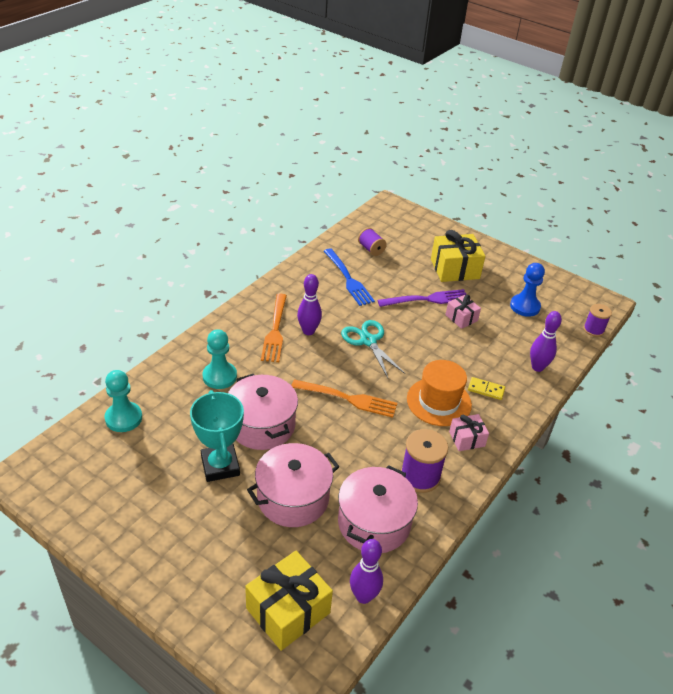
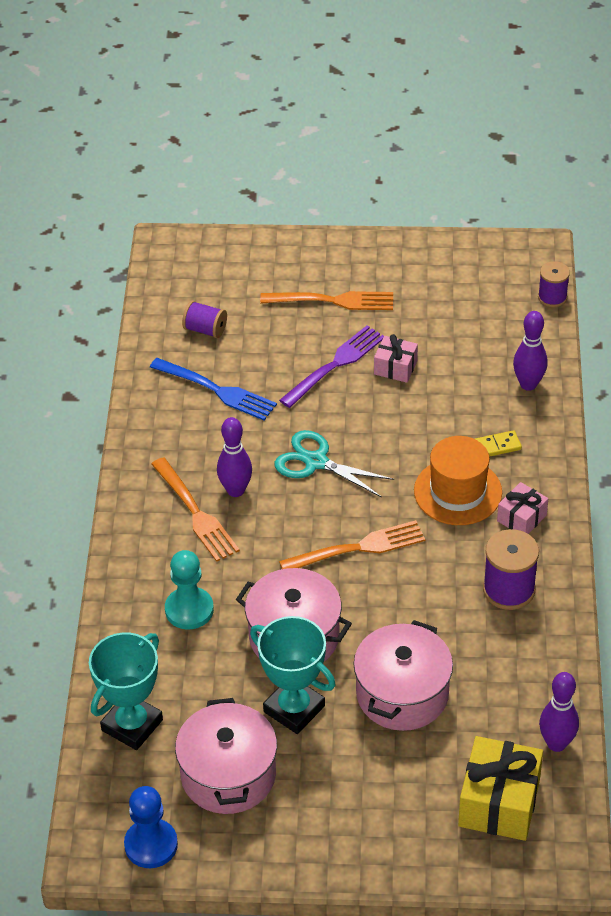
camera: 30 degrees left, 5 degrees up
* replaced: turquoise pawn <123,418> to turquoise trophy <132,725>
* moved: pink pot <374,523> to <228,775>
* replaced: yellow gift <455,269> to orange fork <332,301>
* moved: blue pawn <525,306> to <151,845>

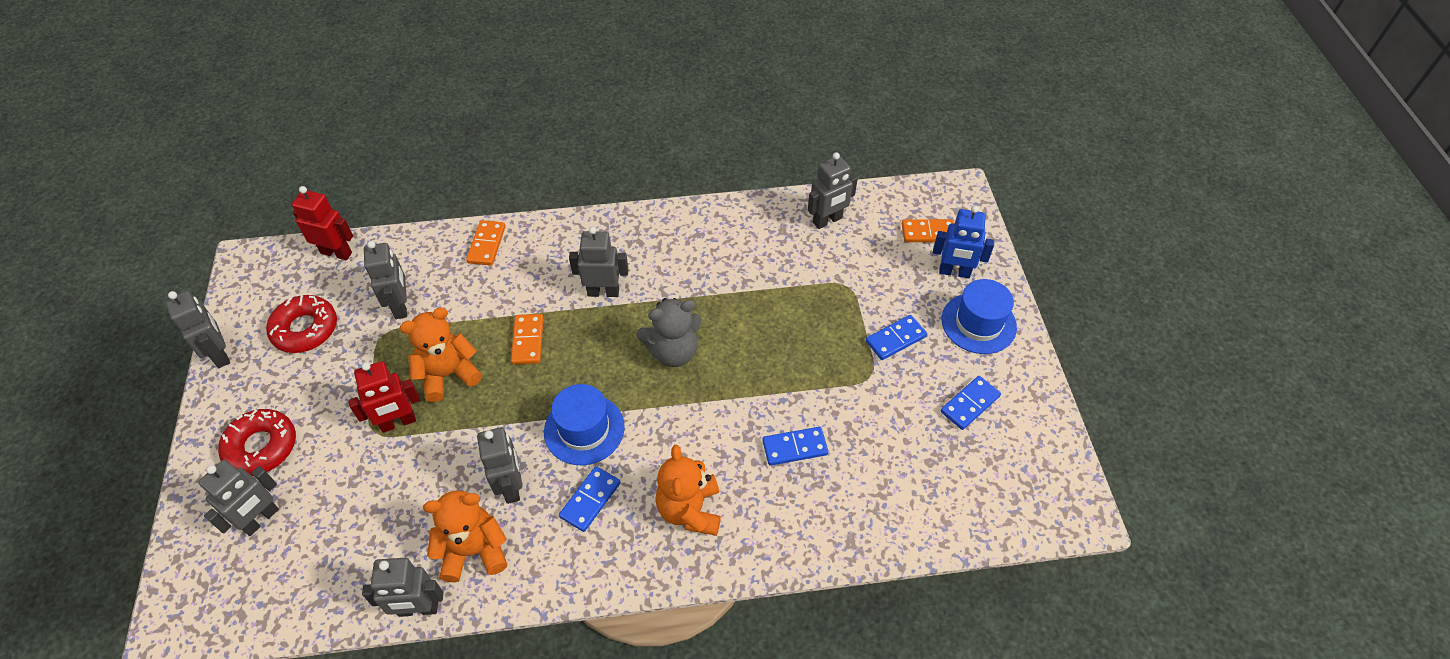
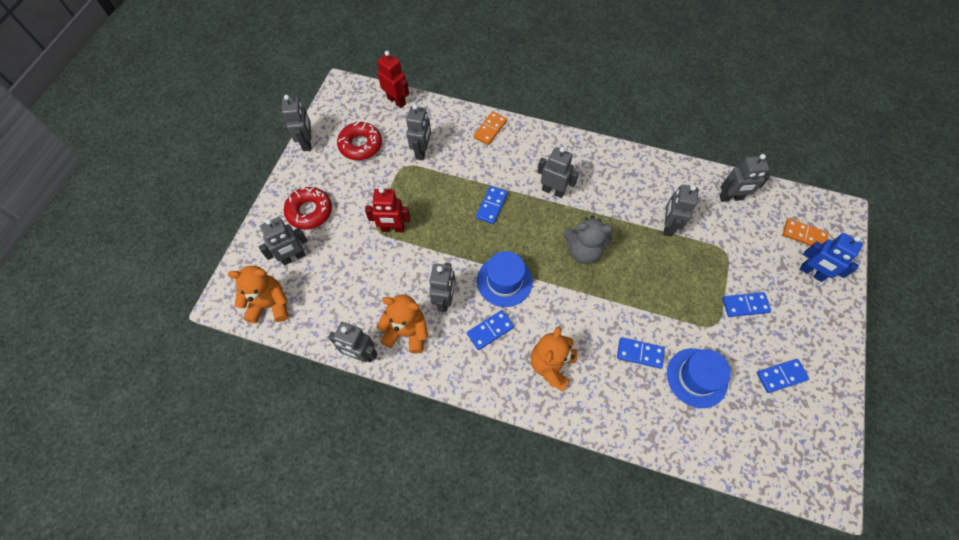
camera: 25 degrees right, 10 degrees up
* moved: orange teddy bear <448,374> to <270,305>
* recoloured: orange domino <528,340> to blue domino <491,206>
* moved: blue hat <978,323> to <696,377>
* added: grey robot <668,226>

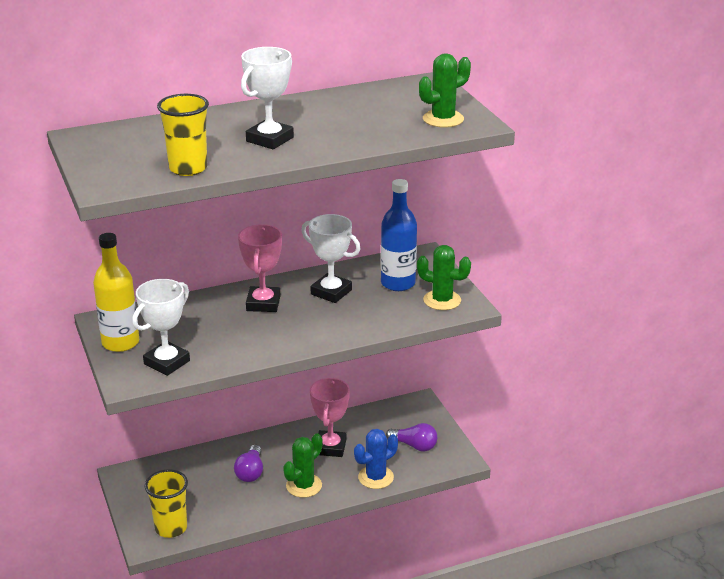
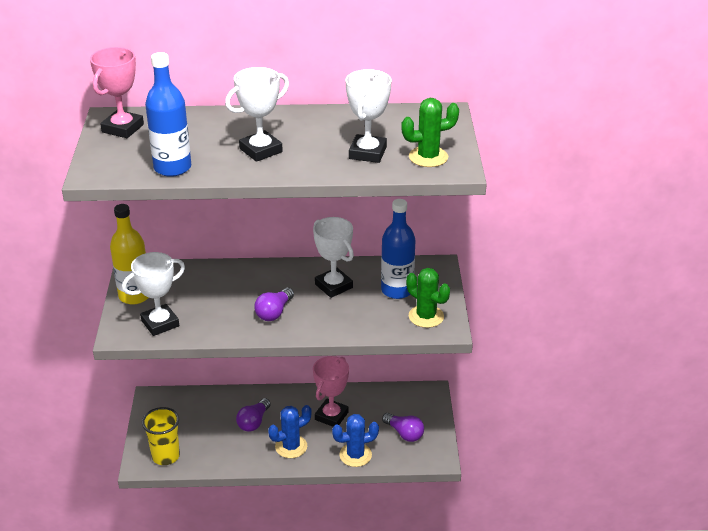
camera: 20 degrees right, 5 degrees up
* replaced: yellow cup <188,168> to blue bottle <172,168>
* moved: pink trophy <263,303> to <123,128>
* recoloured: green cactus <304,486> to blue cactus <291,446>
* added: purple light bulb <274,312>
* added: white trophy <367,153>

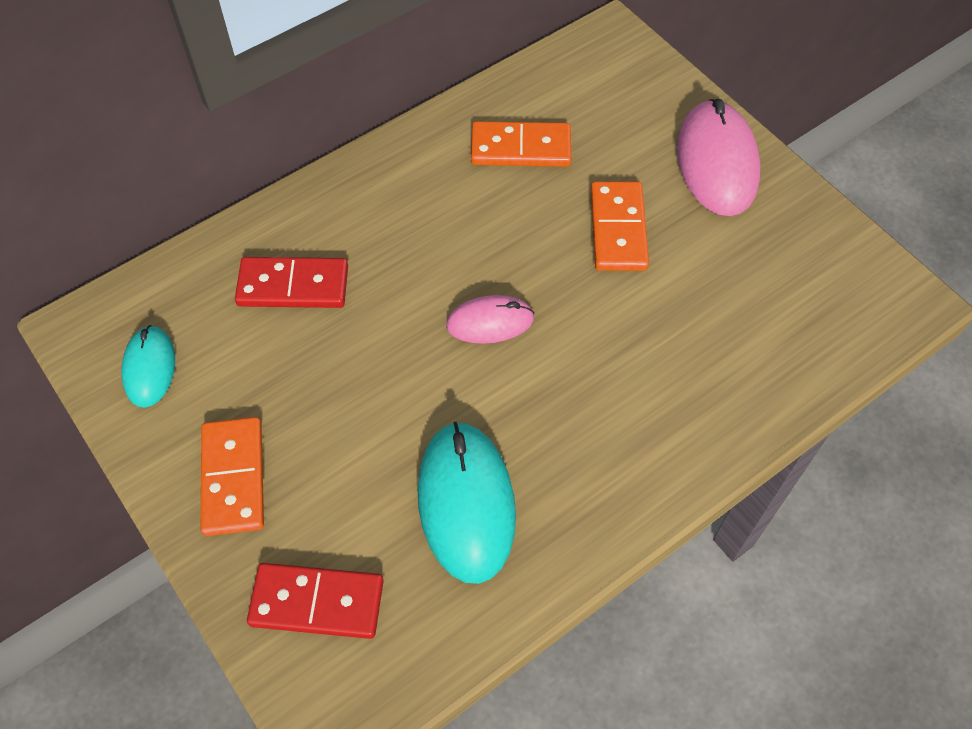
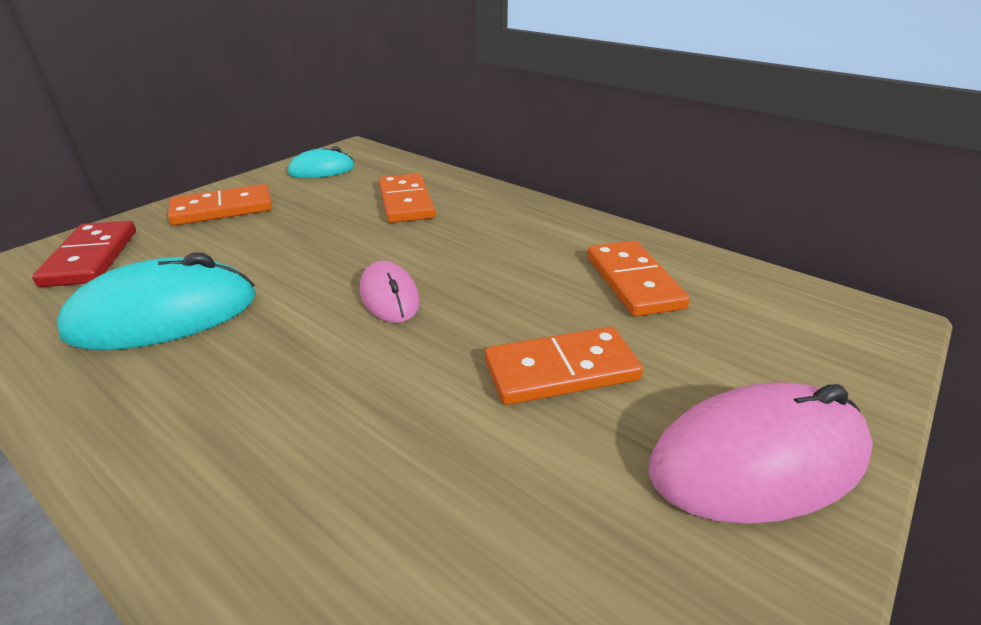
camera: 75 degrees right, 25 degrees down
* recoloured: red domino <293,285> to orange domino <406,202>

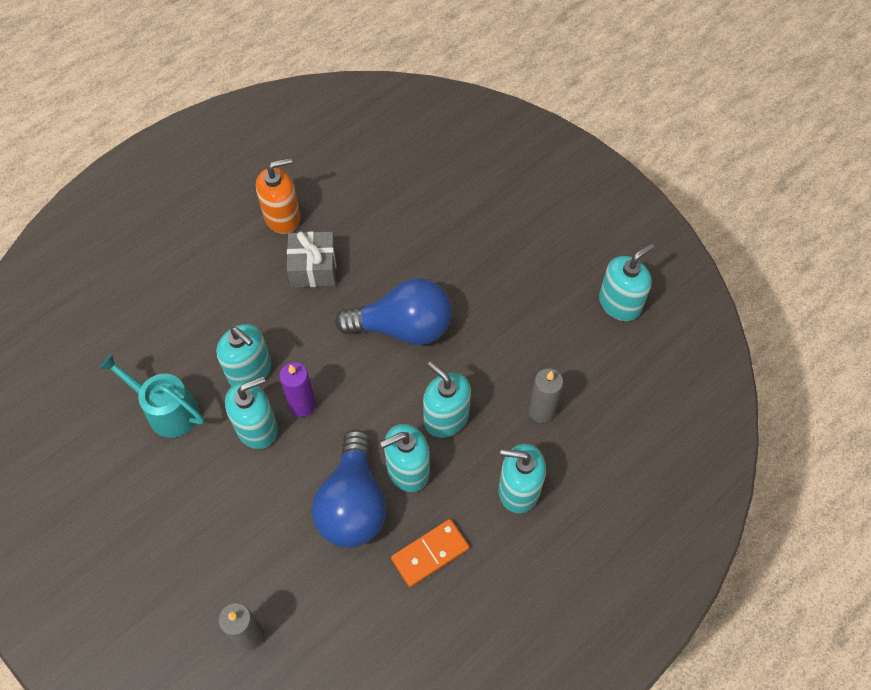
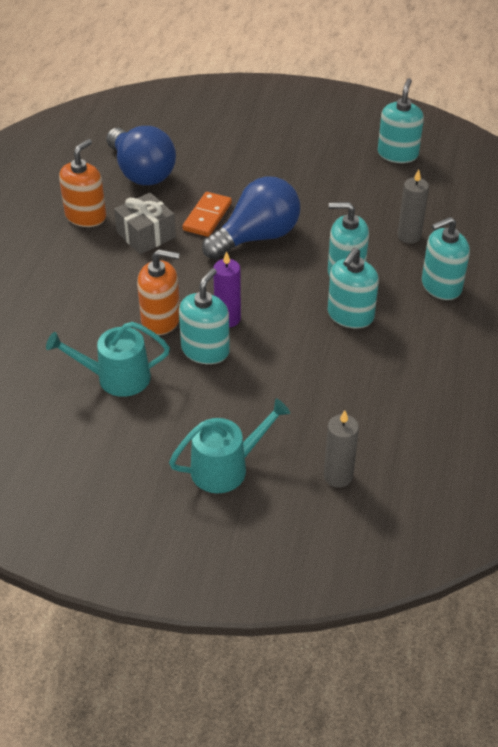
camera: 35 degrees left, 15 degrees down
* recoloured: turquoise soap dispenser <250,370> to orange soap dispenser <161,319>
* moved: blue light bulb <353,504> to <141,172>
* moved: orange domino <430,554> to <207,217>
* added: turquoise watering can <226,467>

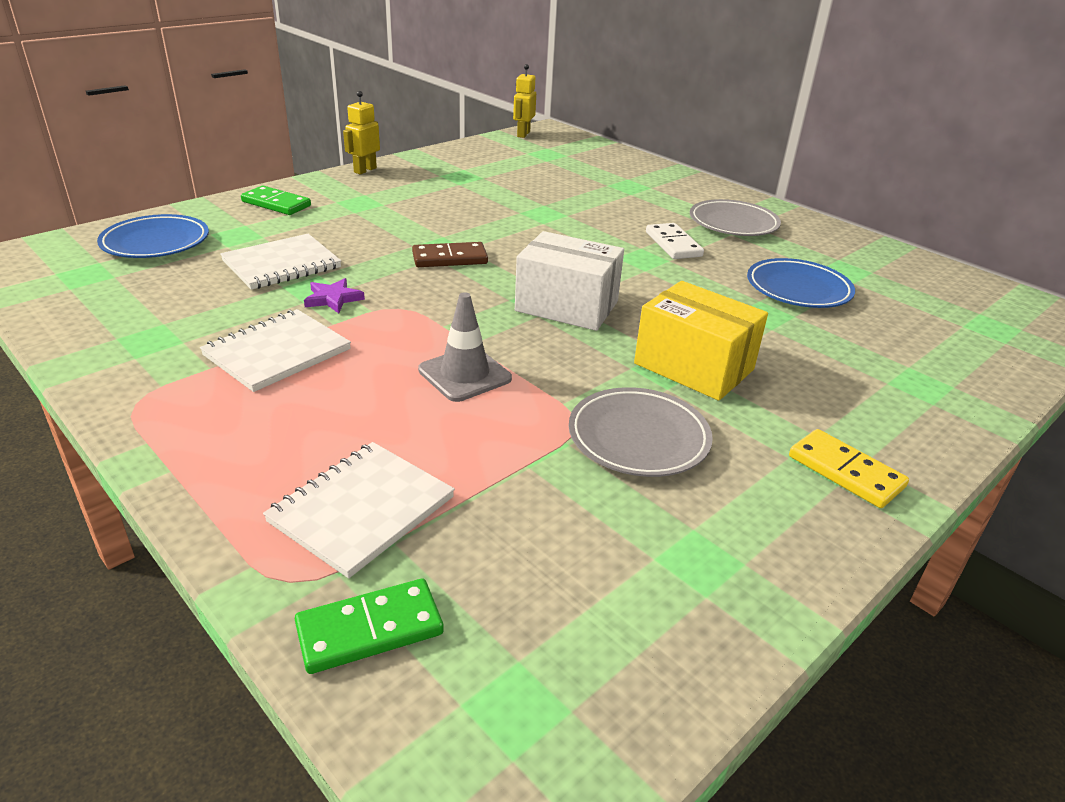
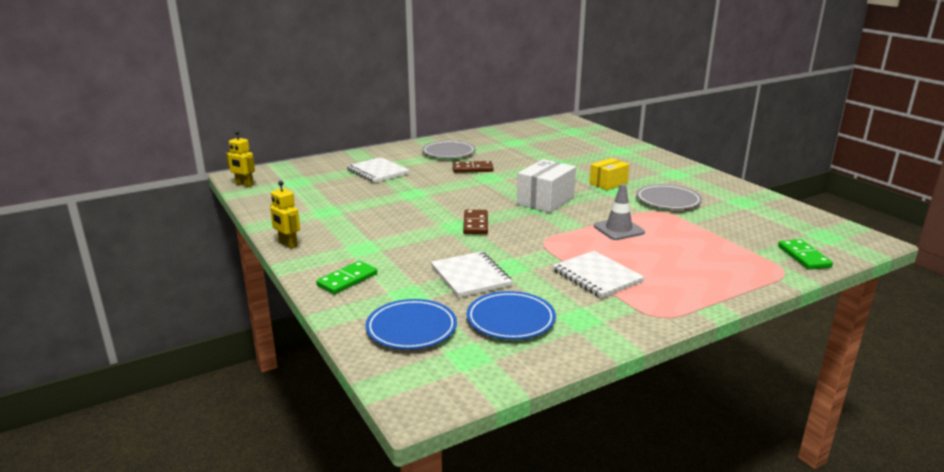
camera: 75 degrees left, 10 degrees down
* moved: white notebook <362,509> to <377,172>
* removed: purple star <333,299>
* resized: yellow box <693,366> = <608,183> x0.66
* recoloured: white domino <673,244> to brown domino <472,169>
* moved: blue plate <798,289> to <510,320>
* removed: yellow domino <845,471>

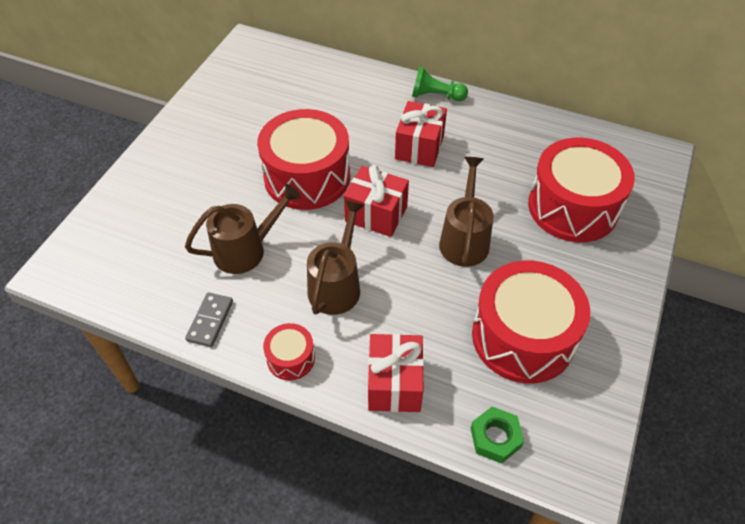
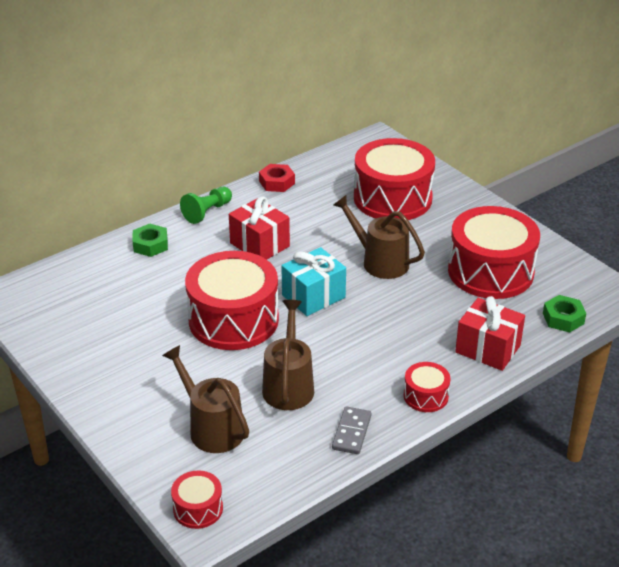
camera: 60 degrees left, 15 degrees down
* turned: grey domino <210,321> = <351,432> 60 degrees clockwise
* moved: brown watering can <336,285> to <211,428>
* recoloured: red gift <376,214> to turquoise gift <313,296>
* added: green nut <150,245>
* added: red drum <198,509>
* added: red nut <277,182>

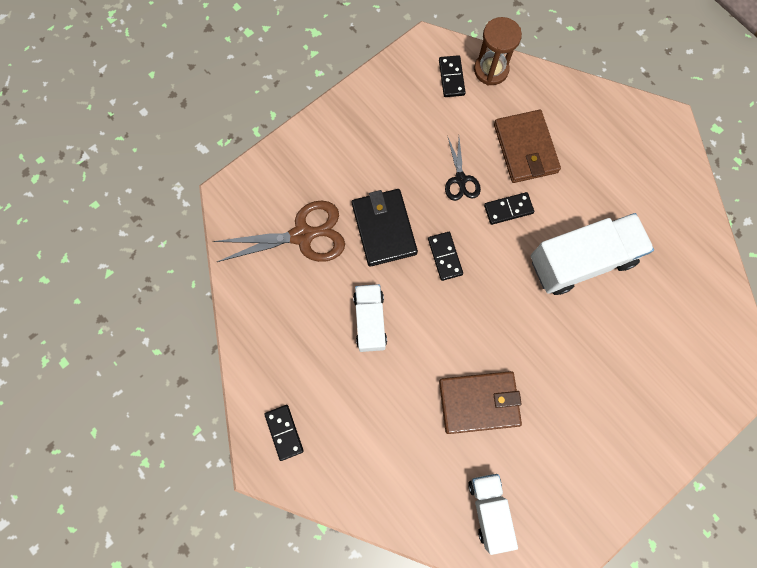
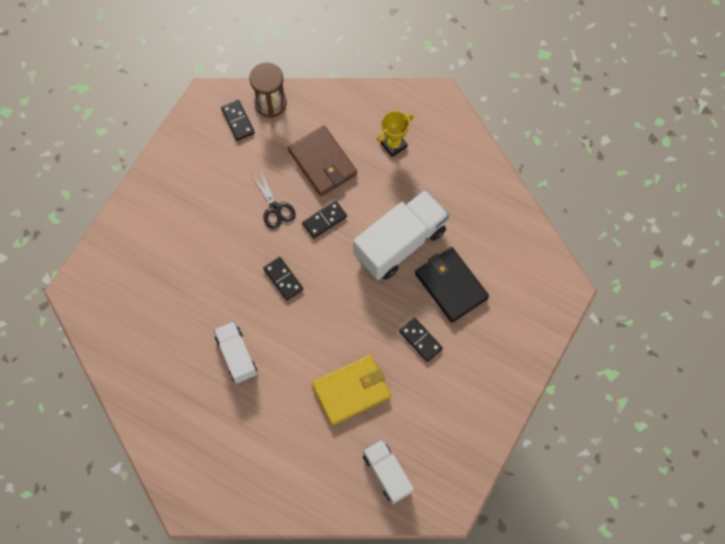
camera: 20 degrees left, 5 degrees down
* removed: brown scissors <303,235>
* moved: black domino <284,432> to <420,340>
* moved: black wallet <384,228> to <451,285>
* recoloured: brown wallet <479,402> to yellow wallet <351,390>
* added: yellow trophy <394,145>

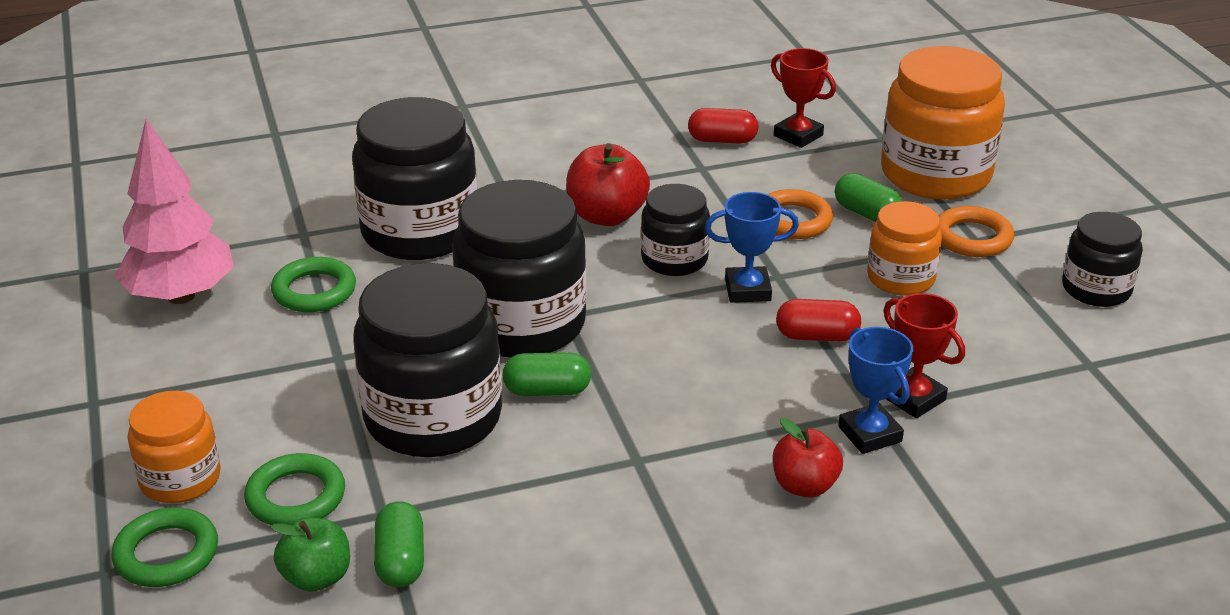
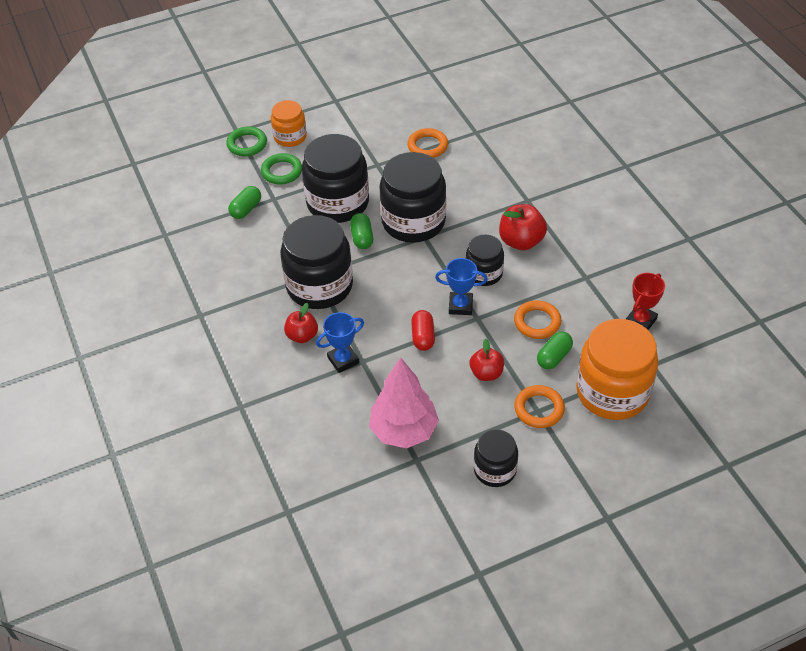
camera: 85 degrees right, 15 degrees up
* moved: pink tree <181,296> to <404,431>
* recoloured: green ring <314,291> to orange ring <427,146>
* removed: green apple <316,577>
* moved: black jar <420,232> to <319,286>
* turned: green capsule <400,561> = <246,209> 45 degrees counterclockwise
* removed: red capsule <722,140>
* turned: blue trophy <747,290> = <460,306> 75 degrees counterclockwise
* replaced: orange jar <900,278> to red apple <486,373>
* removed: red trophy <913,398>

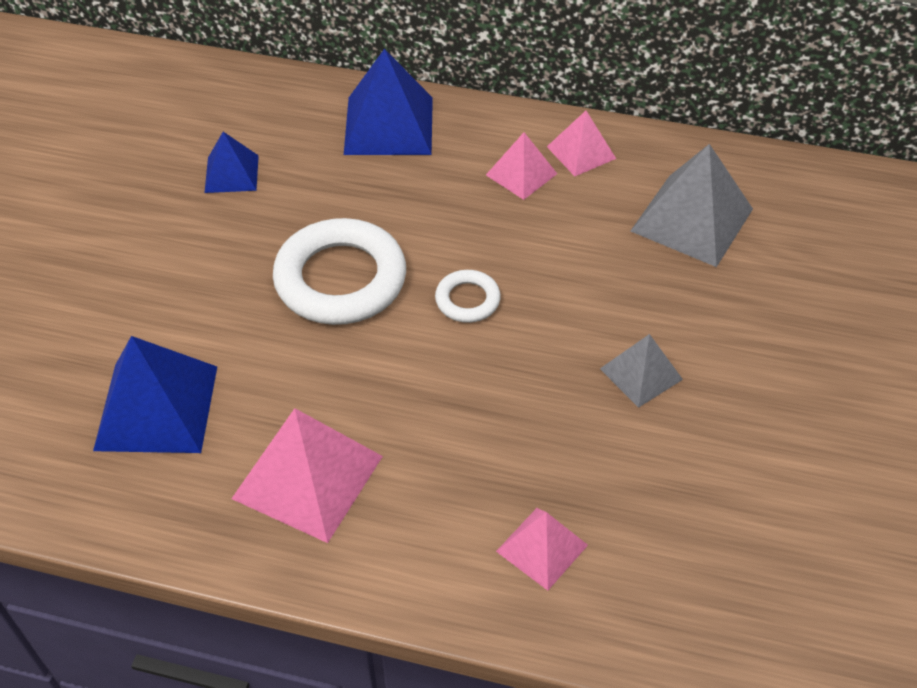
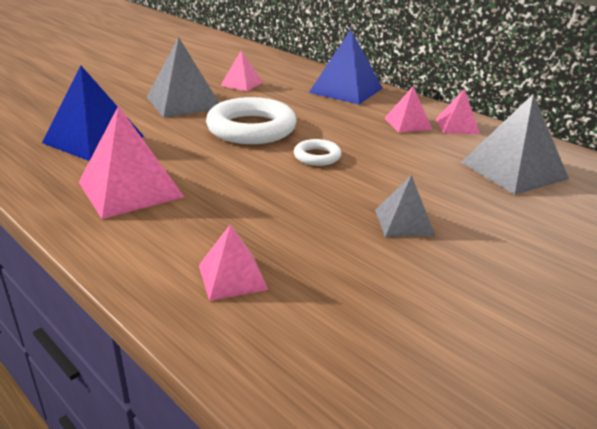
camera: 30 degrees right, 20 degrees down
* recoloured: blue pyramid <232,173> to pink pyramid <242,84>
* added: grey pyramid <184,102>

